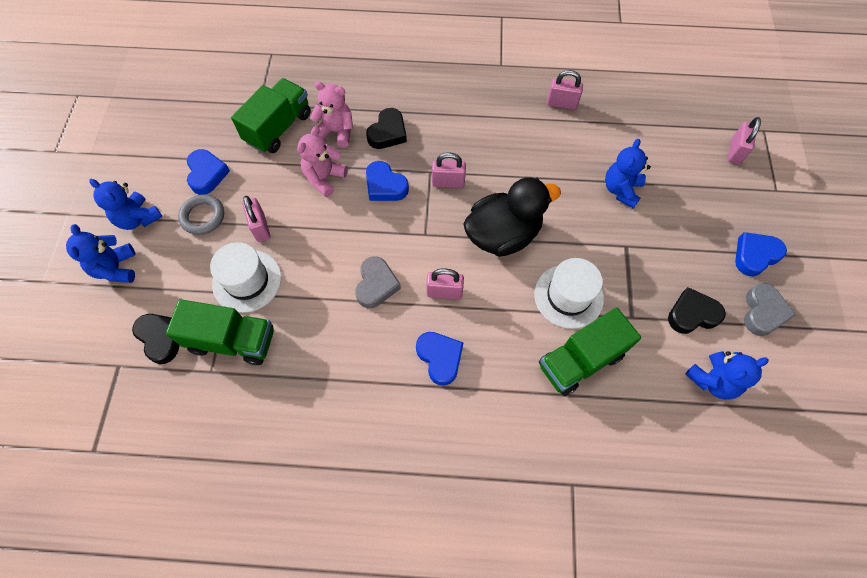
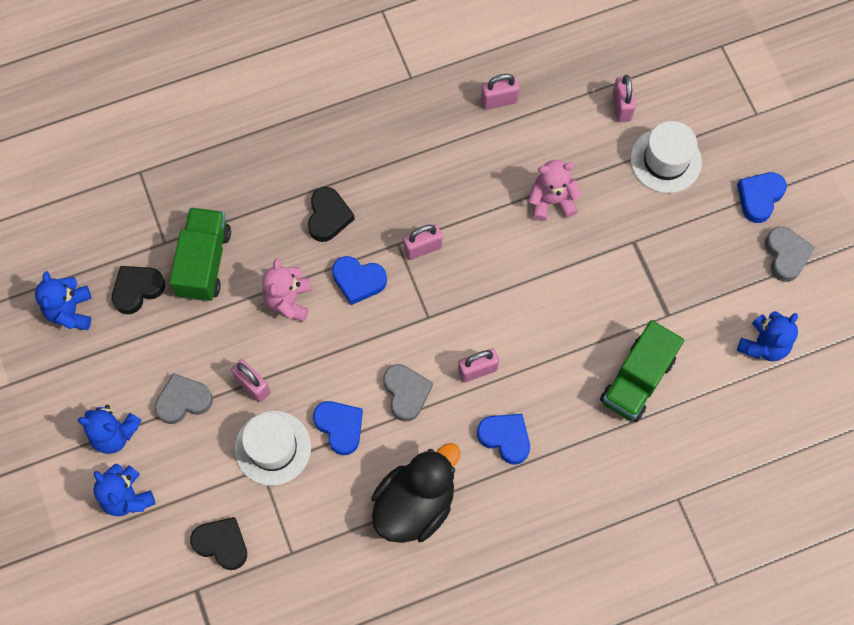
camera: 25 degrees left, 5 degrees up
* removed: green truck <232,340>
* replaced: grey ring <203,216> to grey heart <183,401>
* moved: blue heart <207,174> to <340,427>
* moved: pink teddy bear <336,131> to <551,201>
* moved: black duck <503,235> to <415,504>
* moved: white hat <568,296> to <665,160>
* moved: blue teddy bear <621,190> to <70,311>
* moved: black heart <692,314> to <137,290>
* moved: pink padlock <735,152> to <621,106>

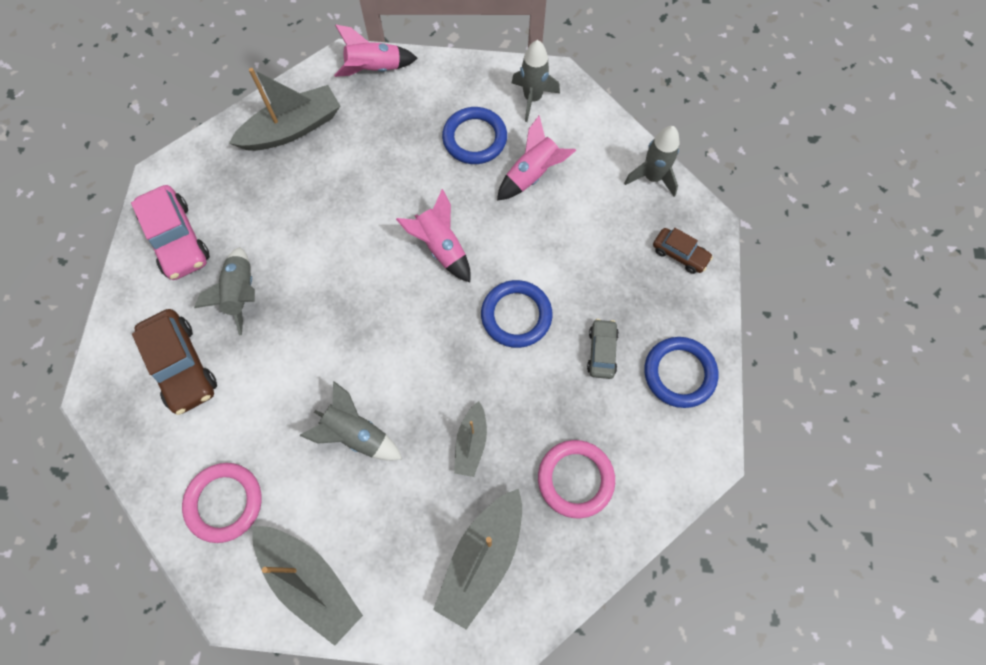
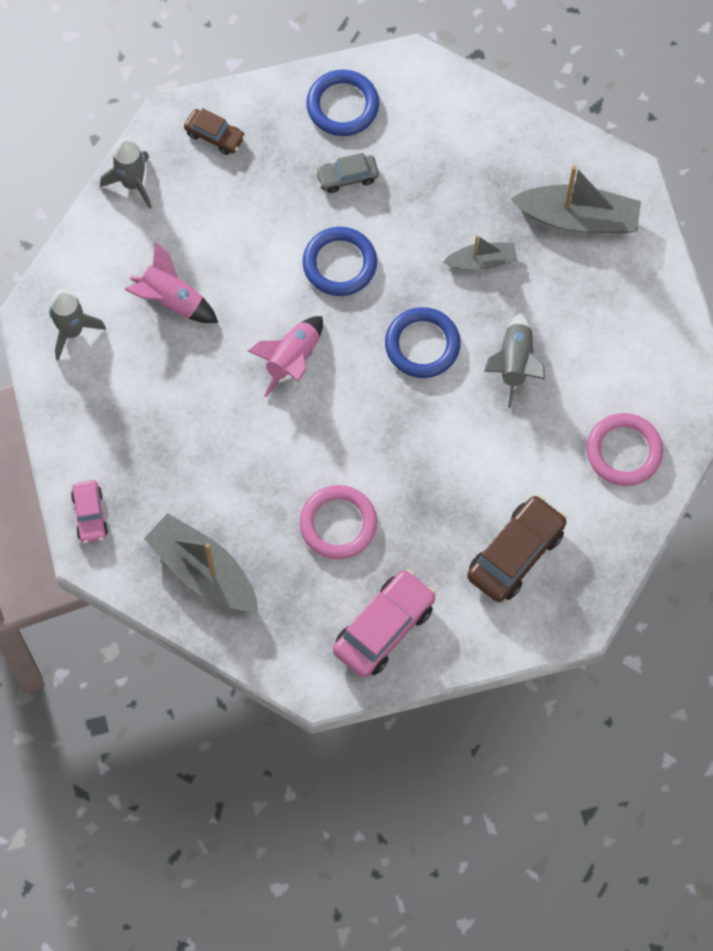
camera: 110 degrees left, 0 degrees up
* removed: grey rocket <241,293>
* removed: grey boat <310,581>
* replaced: pink rocket <374,69> to pink car <90,515>
* moved: blue ring <474,138> to <422,345>
* moved: pink ring <575,479> to <338,524>
* turned: brown car <680,254> = <215,135> 105 degrees clockwise

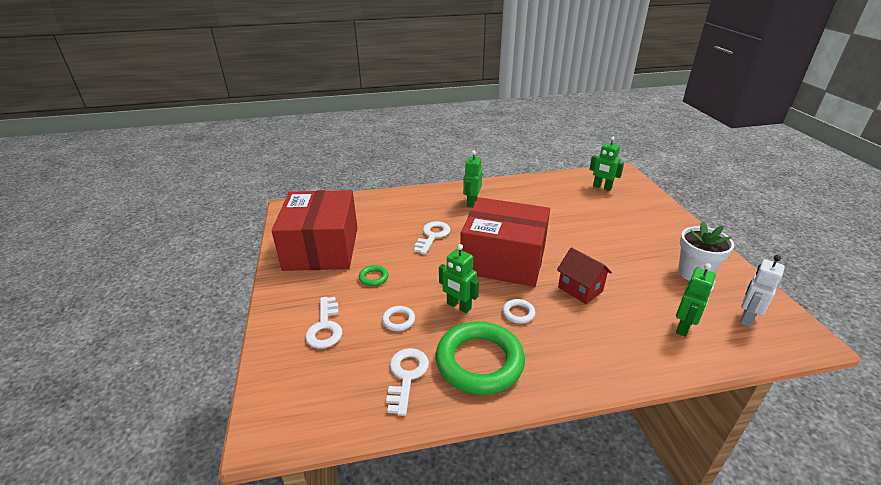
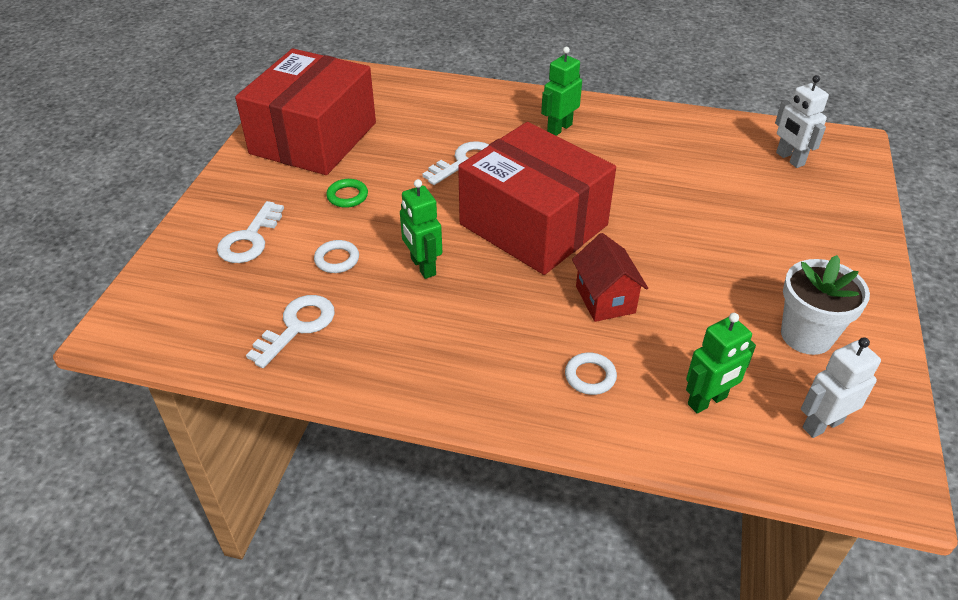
camera: 25 degrees right, 10 degrees up
* removed: green ring <479,361>
* moved: white ring <518,313> to <590,376>
* recoloured: green robot <602,187> to white robot <789,159>

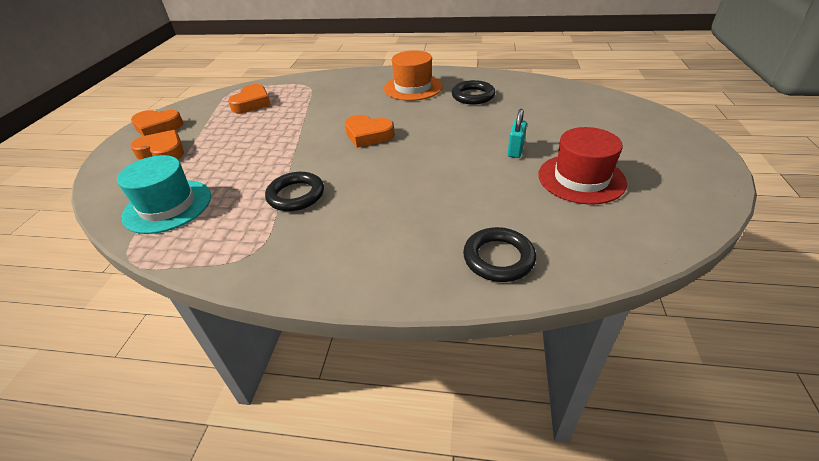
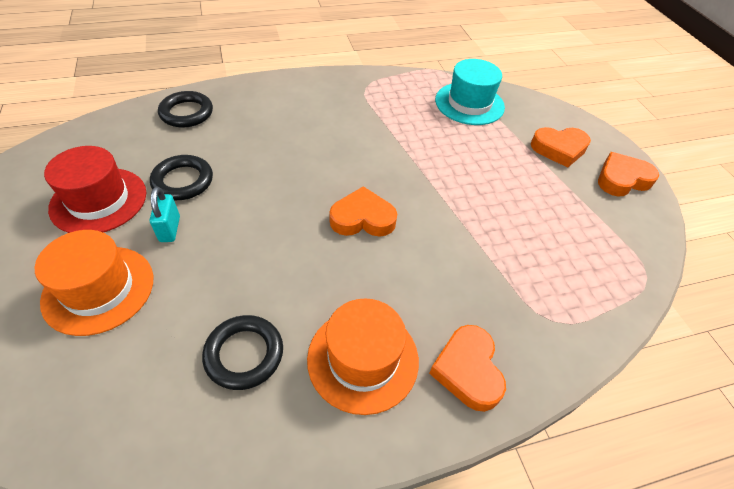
camera: 150 degrees right, 10 degrees up
* moved: orange heart <252,103> to <467,370>
* moved: black ring <296,195> to <183,181>
* added: orange hat <99,289>

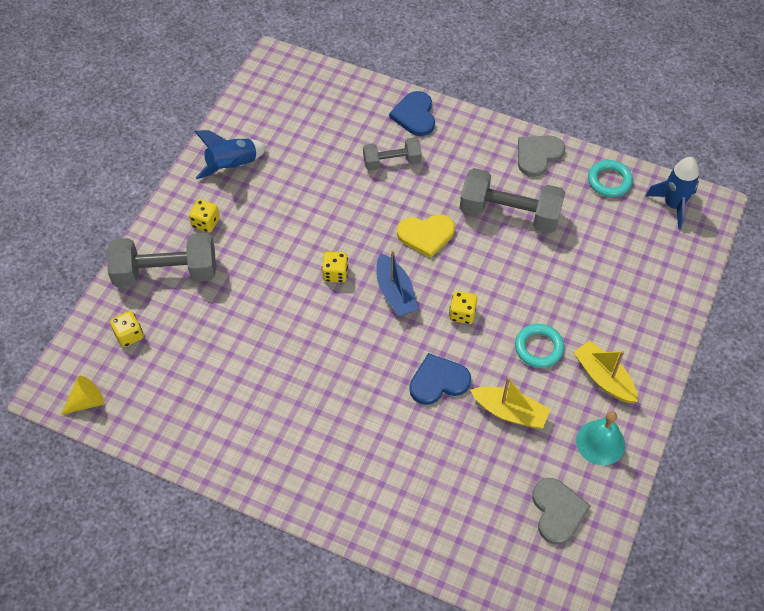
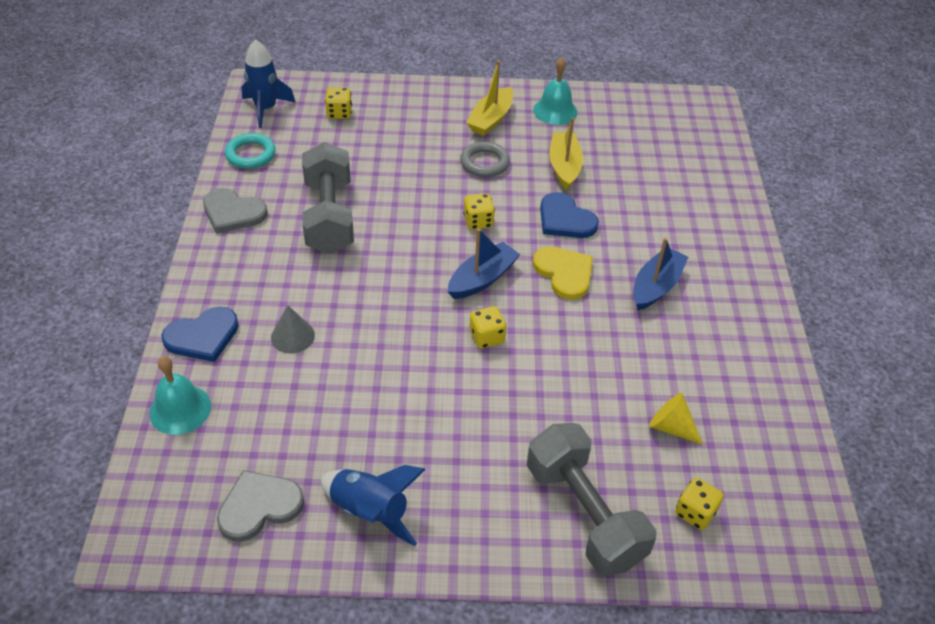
camera: 115 degrees left, 10 degrees down
* moved: yellow cone <86,401> to <671,427>
* moved: yellow dice <206,223> to <339,113>
* replaced: grey dumbbell <392,162> to grey cone <292,336>
* moved: yellow heart <426,235> to <564,273>
* recoloured: turquoise ring <538,348> to grey ring <484,163>
* moved: grey heart <557,511> to <259,506>
* added: turquoise bell <180,409>
* added: blue boat <656,286>

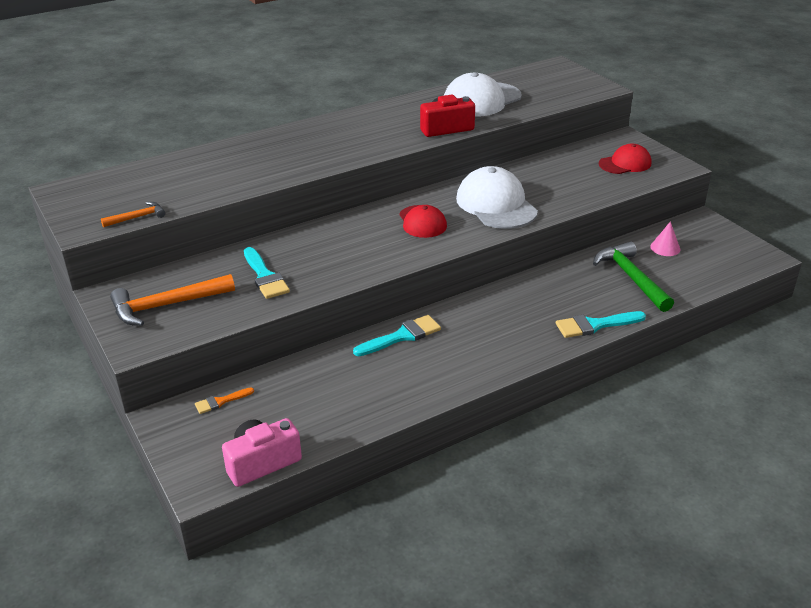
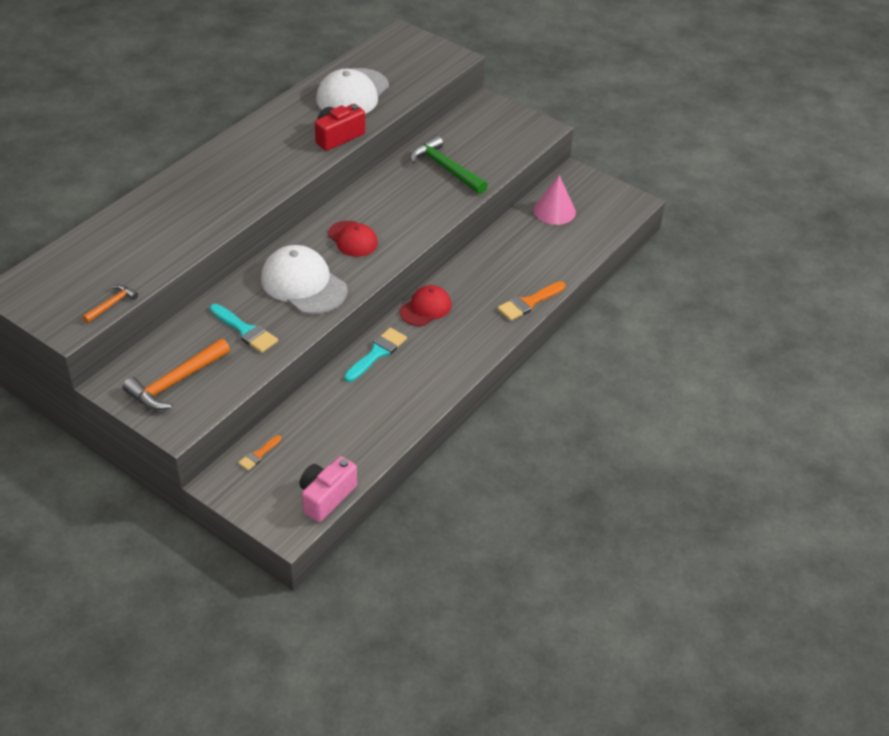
camera: 25 degrees left, 10 degrees up
* moved: white cap <496,205> to <303,284>
* recoloured: turquoise brush <595,325> to orange brush <529,302>
* moved: green hammer <631,278> to <446,168>
* moved: red cap <625,164> to <425,308>
* resized: pink cone <665,248> = <554,211> x1.61

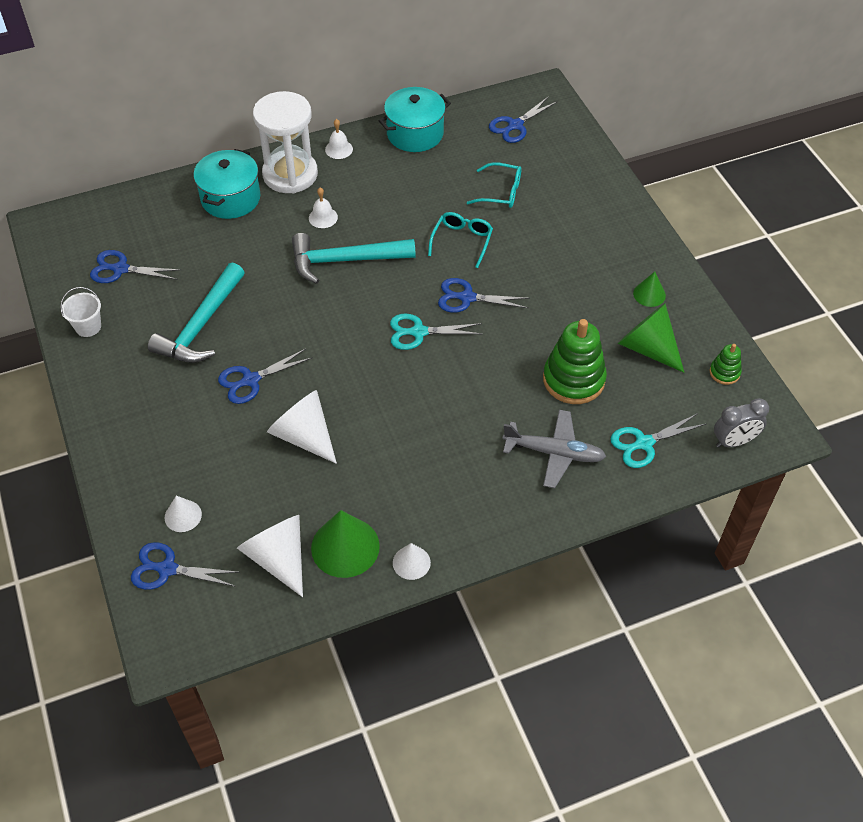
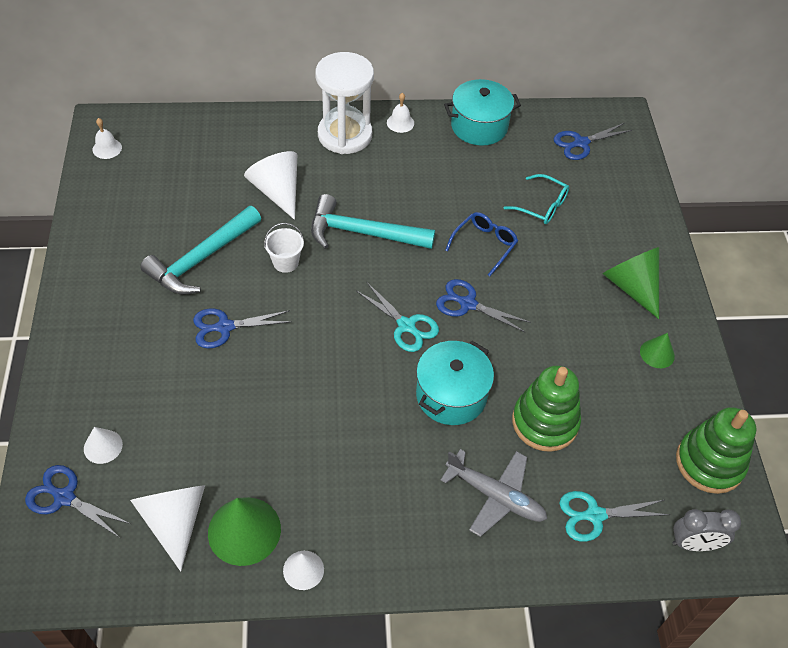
camera: 15 degrees right, 0 degrees up
* moved: white bucket <88,327> to <285,262>
* removed: blue scissors <120,269>
* moved: turquoise pot <230,198> to <451,395>
* moved: white cone <304,436> to <277,191>
* moved: white bell <323,217> to <107,148>
* turned: turquoise scissors <419,332> = <406,326> 150 degrees counterclockwise
* recoloured: turquoise glasses <462,241> to blue glasses <484,245>
* moved: green cone <648,348> to <631,287>
* resized: green stacking toy <724,372> = <709,463> x2.02

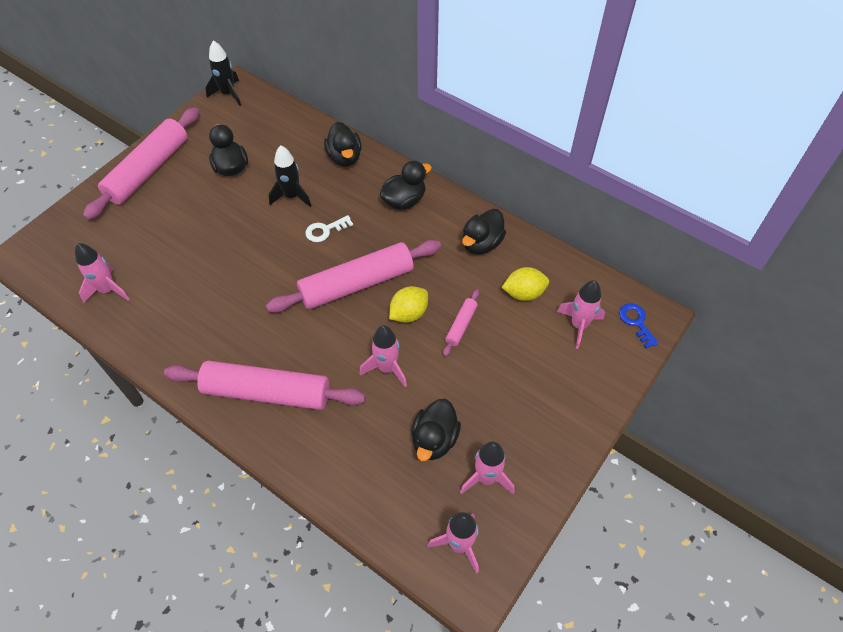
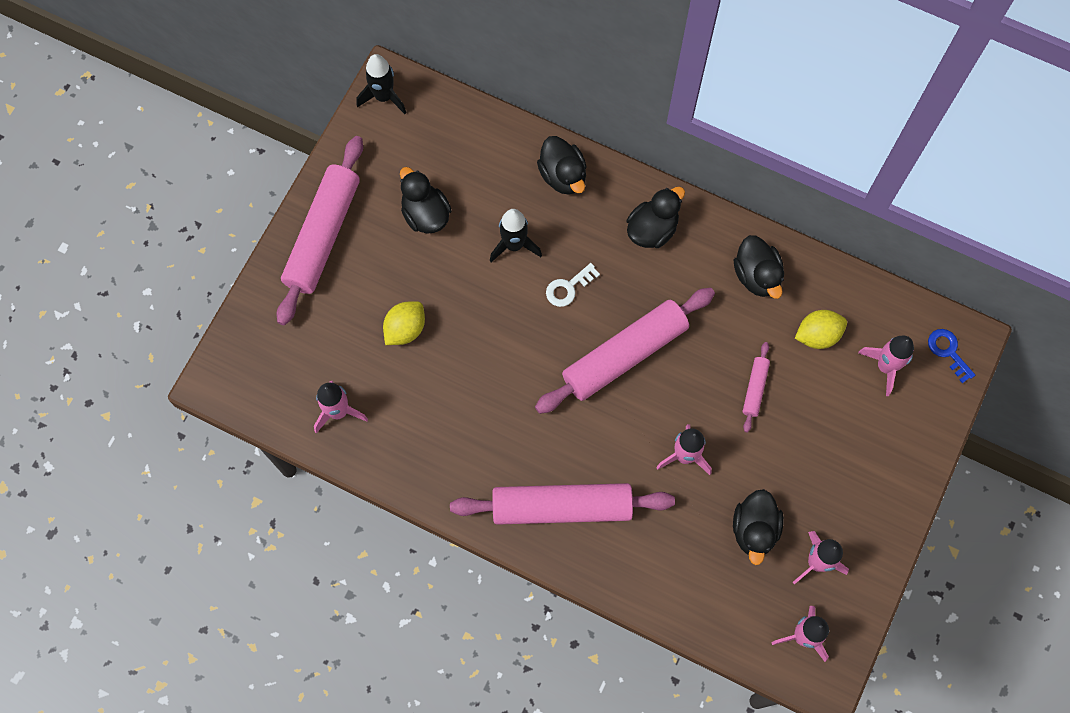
camera: 10 degrees left, 15 degrees up
* moved: yellow lemon <409,313> to <405,329>
* turned: black duck <481,243> = <757,275> 45 degrees counterclockwise

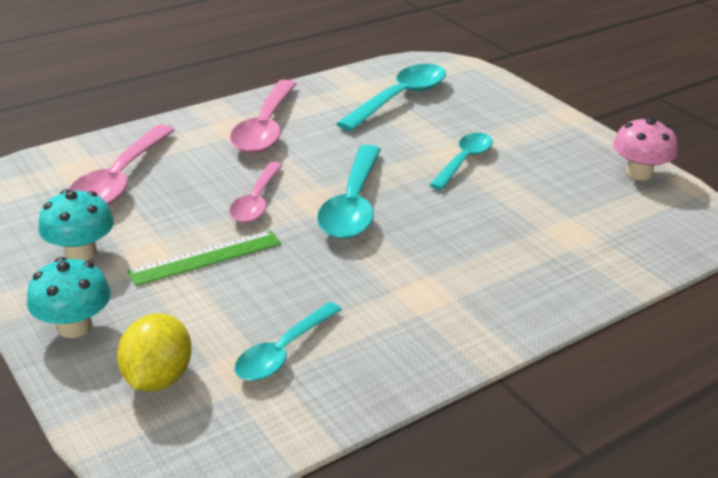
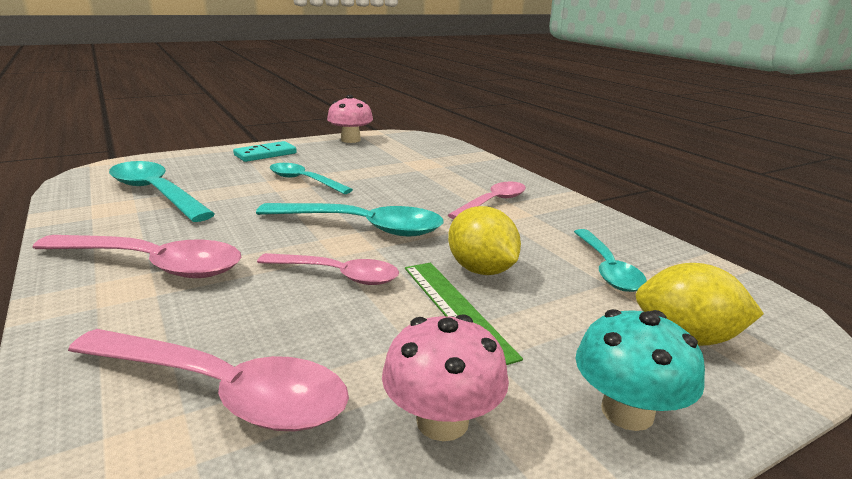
camera: 85 degrees left, 10 degrees down
* recoloured: turquoise mushroom <81,252> to pink mushroom <442,421>
* turned: turquoise spoon <283,352> = <607,269> 45 degrees clockwise
* added: turquoise domino <265,154>
* added: pink spoon <493,202>
* added: yellow lemon <481,270>

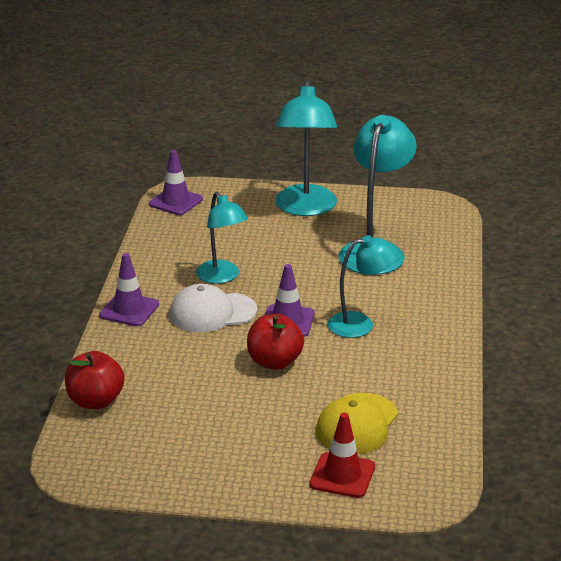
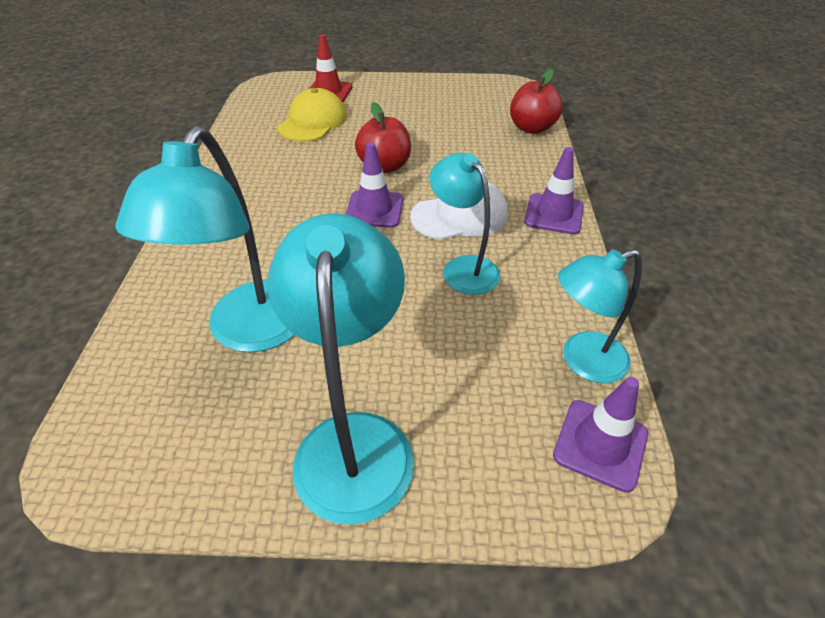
camera: 175 degrees right, 15 degrees up
* moved: turquoise lamp <360,324> to <582,361>

